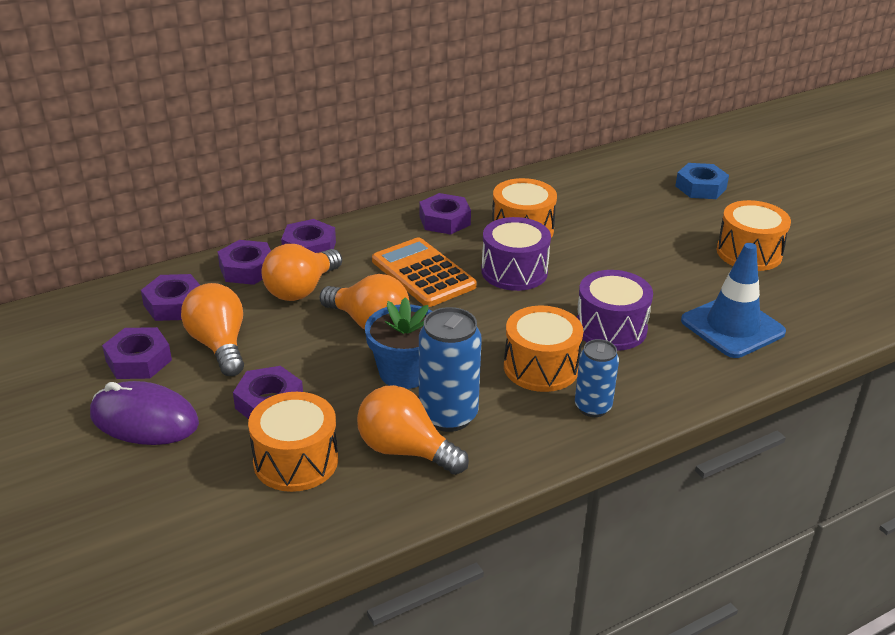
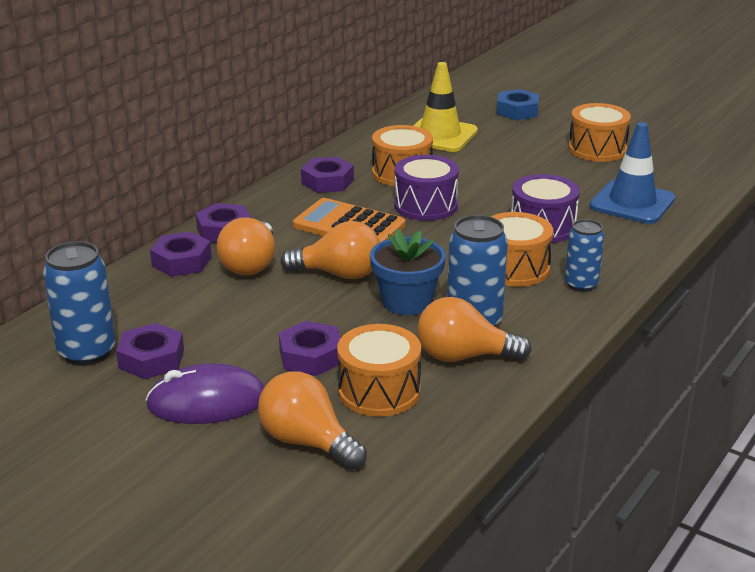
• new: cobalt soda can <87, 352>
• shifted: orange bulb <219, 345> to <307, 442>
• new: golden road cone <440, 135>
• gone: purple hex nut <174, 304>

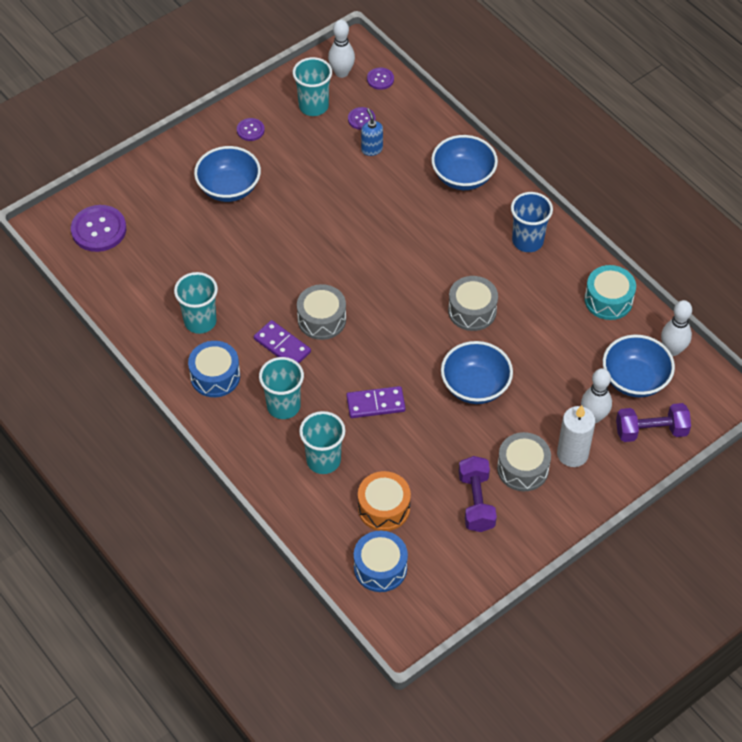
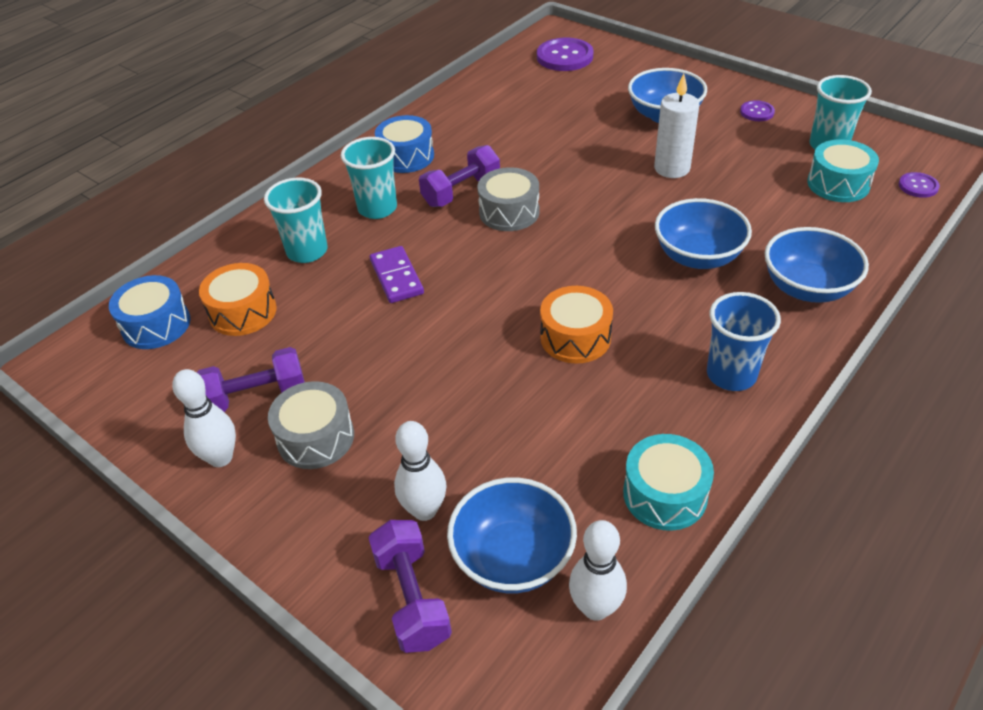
• shifted: pure white skittle <341, 72> to <221, 458>
• swapped: purple domino tile <282, 345> to purple free weight <461, 191>
• repainted: gray snare drum <472, 311> to orange snare drum <575, 337>
• shifted: pure white pillar candle <572, 454> to <672, 168>
• shifted: cobalt serving bowl <475, 386> to <698, 256>
• swapped: purple sewing button <361, 119> to aqua snare drum <838, 184>
• gone: aqua tumbler <200, 321>
• gone: cobalt soap dispenser <371, 149>

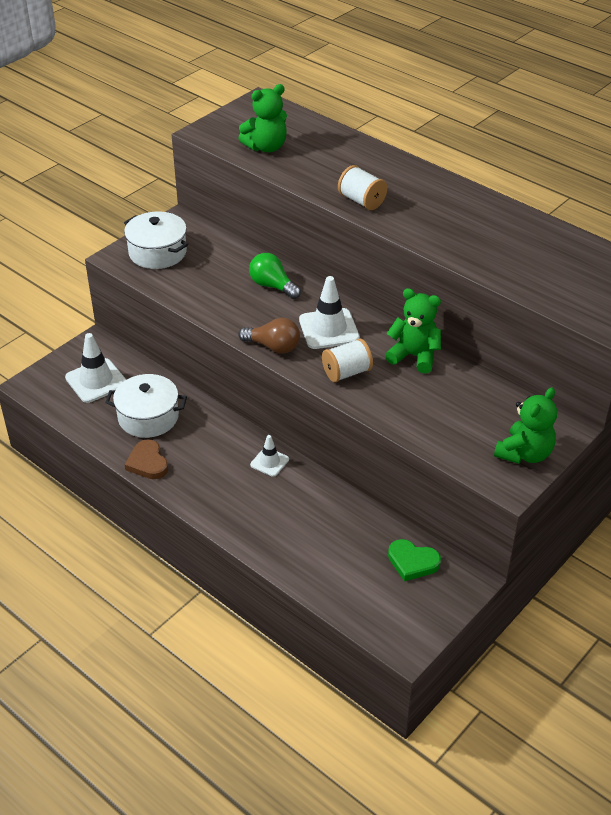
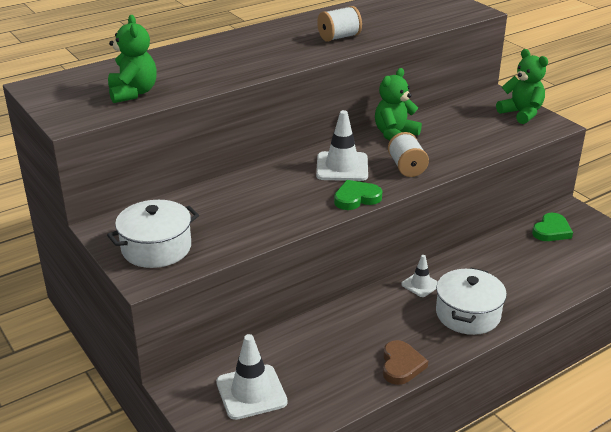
• shifted: pure white spool <361, 201> to <339, 37>
• swapped: russet bulb <273, 347> to emerald heart <356, 198>
• rotated: russet heart <148, 463> = <401, 365> 75 degrees counterclockwise
• shifted: pure white cooking pot <148, 417> to <468, 314>
• gone: emerald bulb <272, 286>

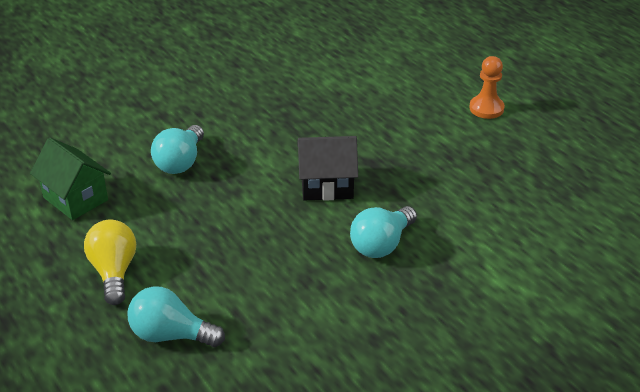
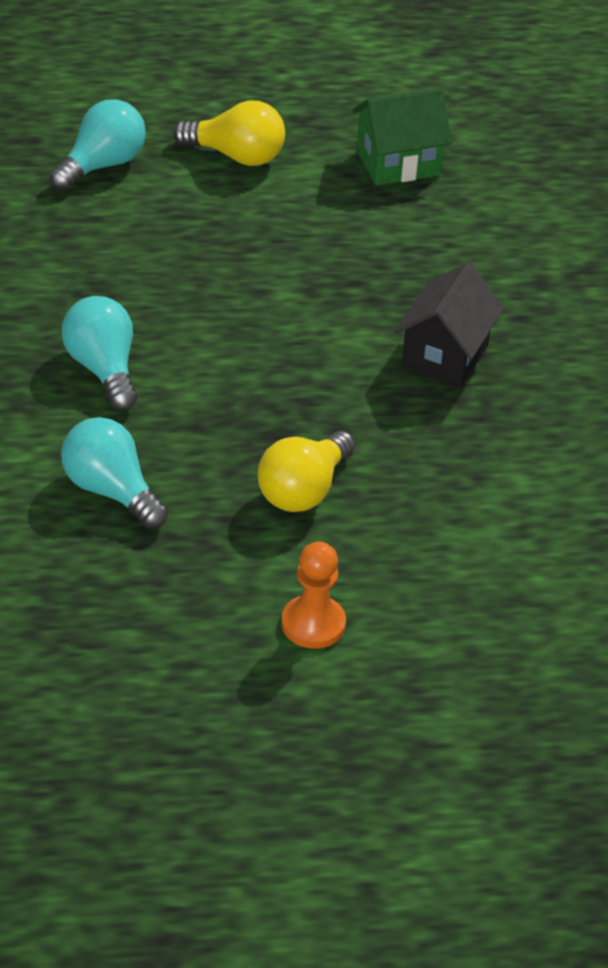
• shifted: aqua bulb <180, 162> to <111, 491>
• new: golden bulb <303, 490>
• shifted: jet-black toy house <327, 186> to <445, 356>

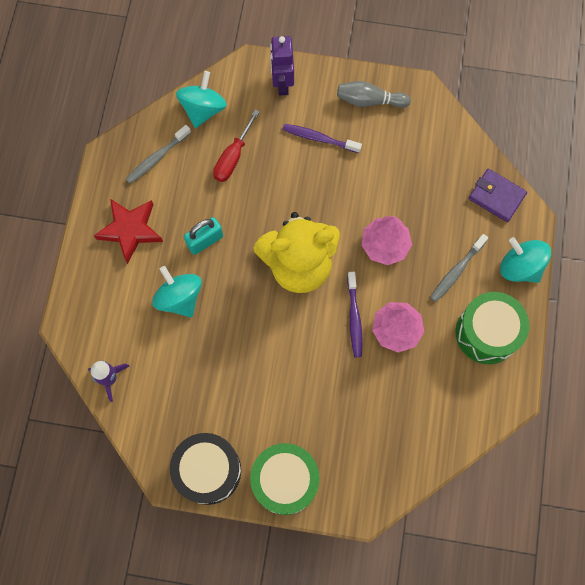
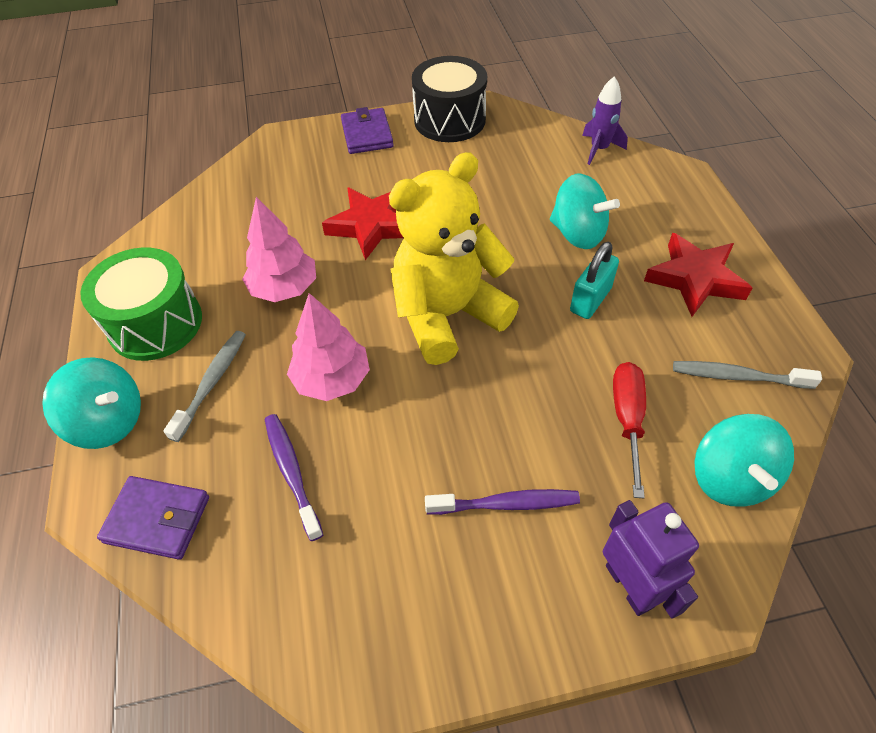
• shifted: purple tooth brush <354, 318> to <292, 472>
• new: red five-pointed star <371, 226>
• swapped: emerald snare drum <285, 481> to purple wallet <367, 134>
• rotated: gray tooth brush <157, 158> = <738, 376> 105 degrees counterclockwise
• gone: gray skittle <369, 100>

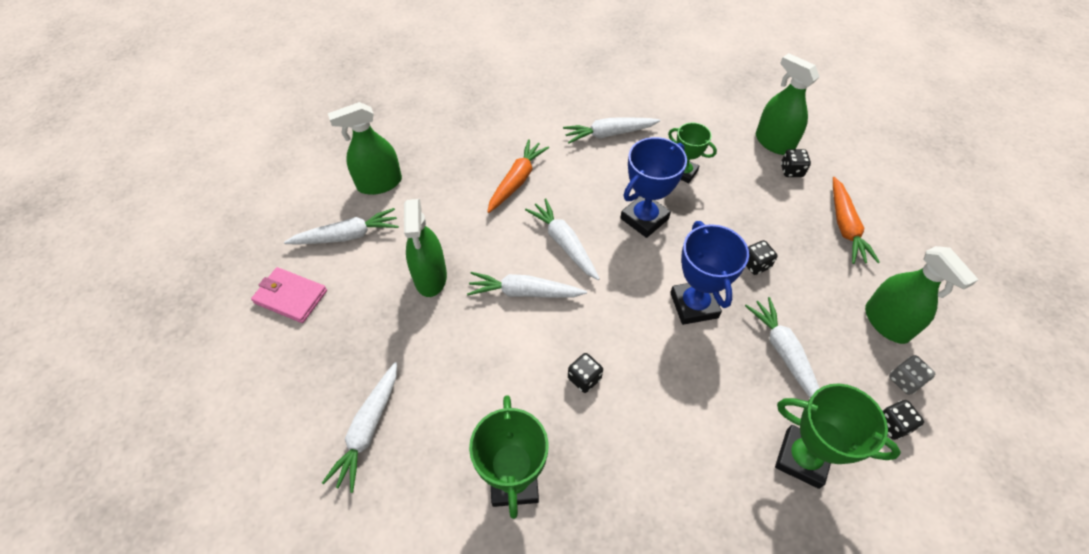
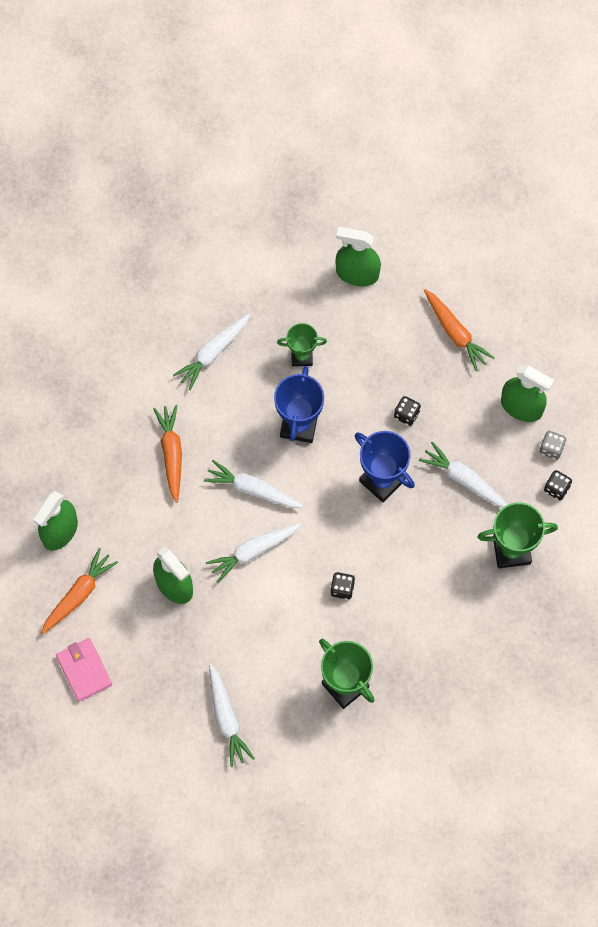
• repainted: pure white root vegetable <347, 236> to orange root vegetable <78, 594>
• rotated: rose-pink wallet <291, 297> = <84, 670> 75 degrees clockwise
• gone: jet-black game die <791, 171>

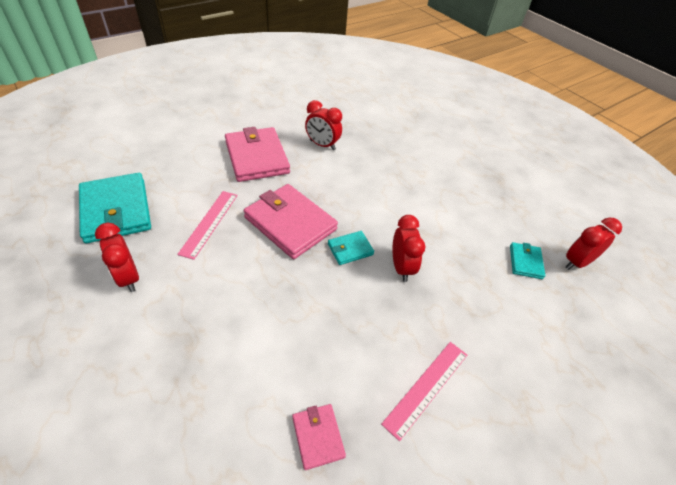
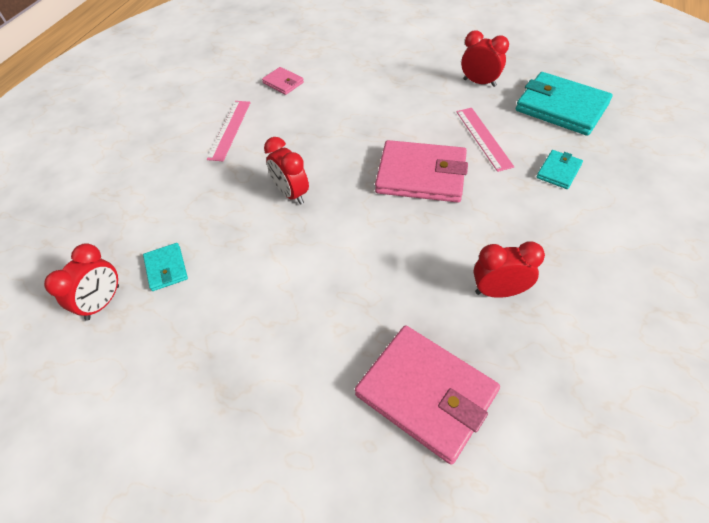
• shifted: rose-pink wallet <257, 157> to <426, 393>
• shifted: aqua wallet <350, 249> to <558, 171>

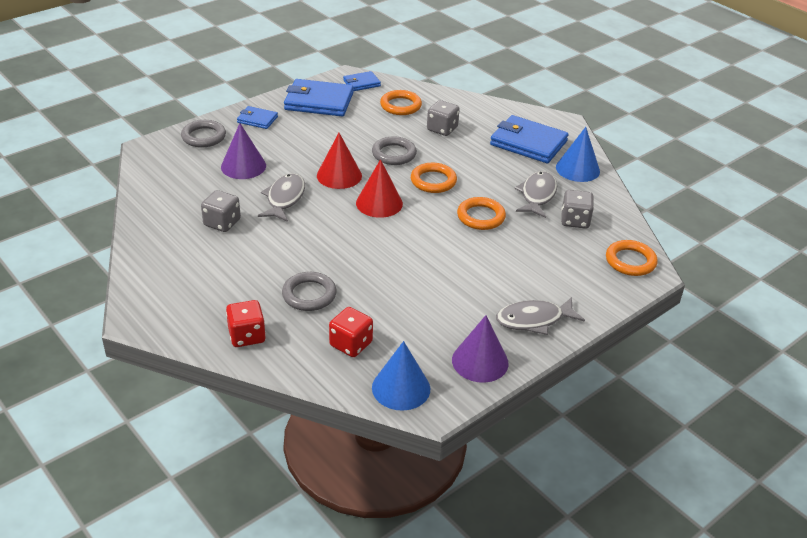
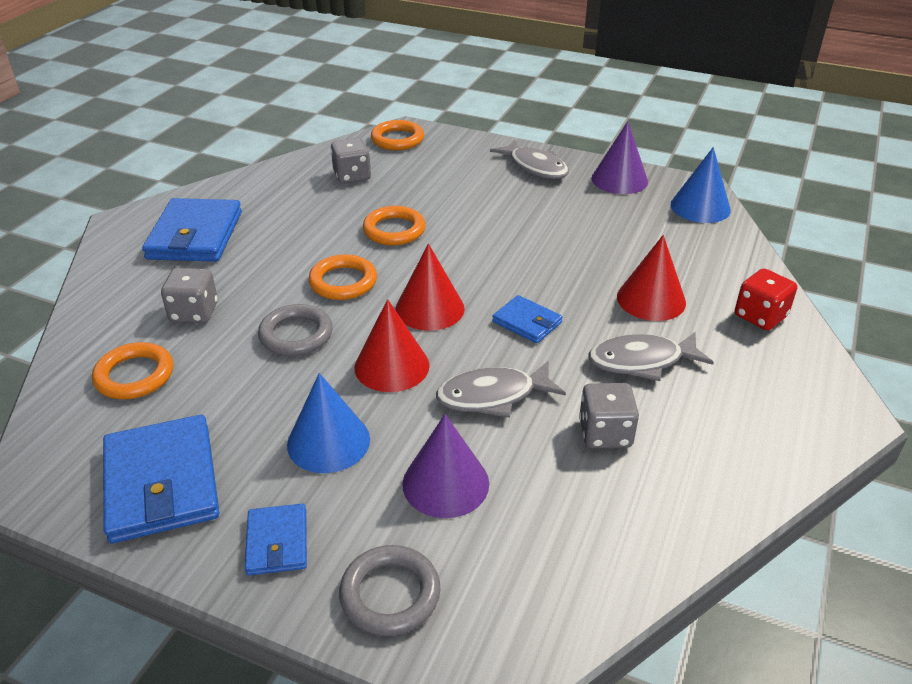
• shifted: cobalt cone shape <577, 169> to <328, 441>
• shifted: cobalt wallet <361, 83> to <527, 322>
• shifted: gray toy fish <537, 195> to <641, 361>
• swapped: gray ring <309, 295> to red cone shape <651, 299>
• gone: red game die <351, 344>

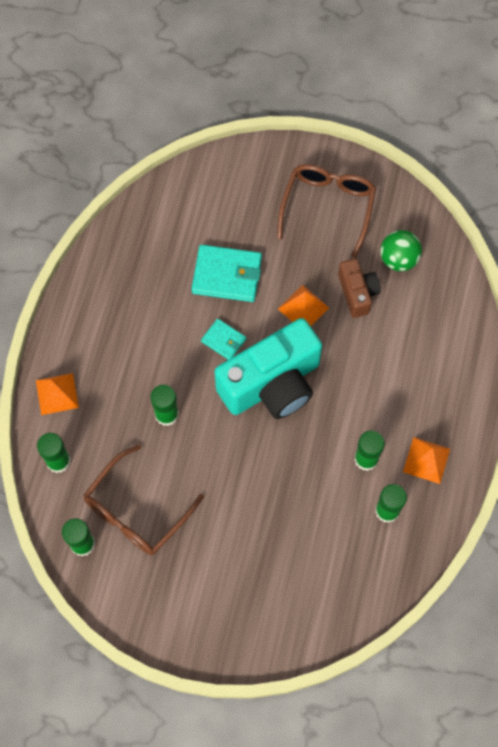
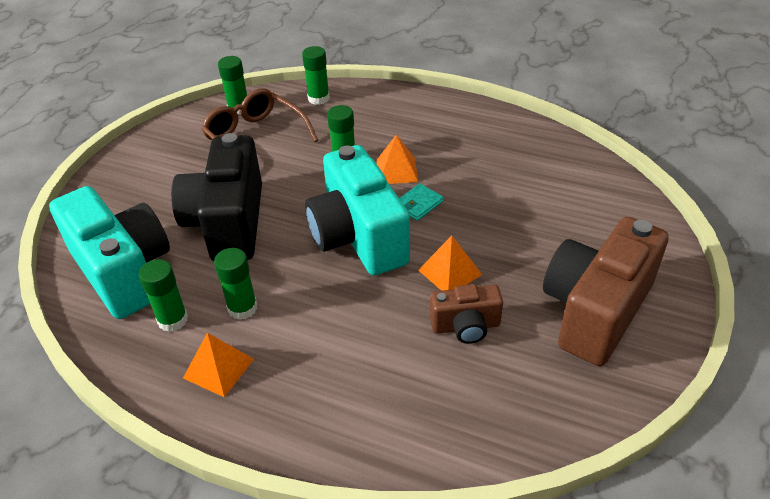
• new: aqua photo camera <123, 271>
• new: jet-black photo camera <228, 223>
• shifted: orange solid pyramid <57, 393> to <397, 170>
• swapped: russet spectacles <328, 207> to russet photo camera <595, 310>
• gone: aqua wallet <227, 275>
• gone: emerald sphere <398, 259>

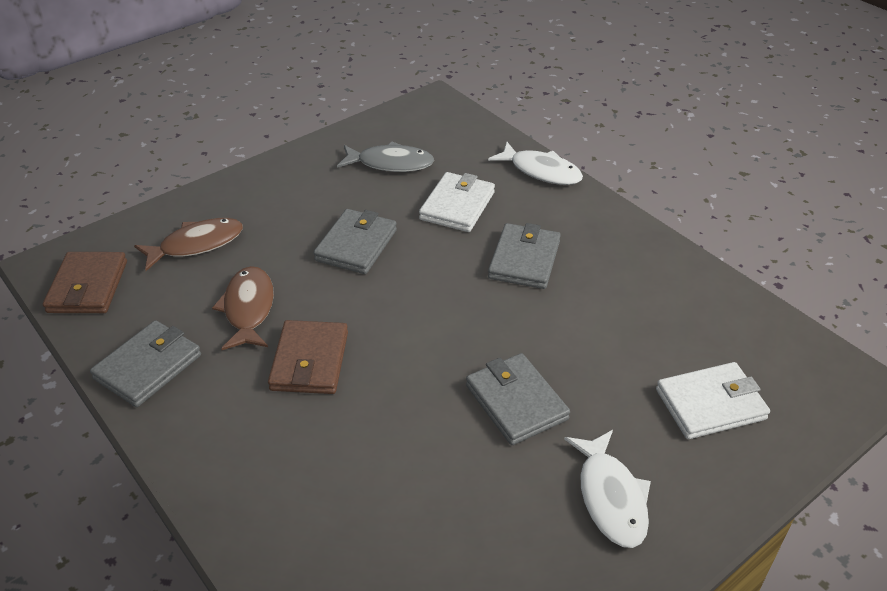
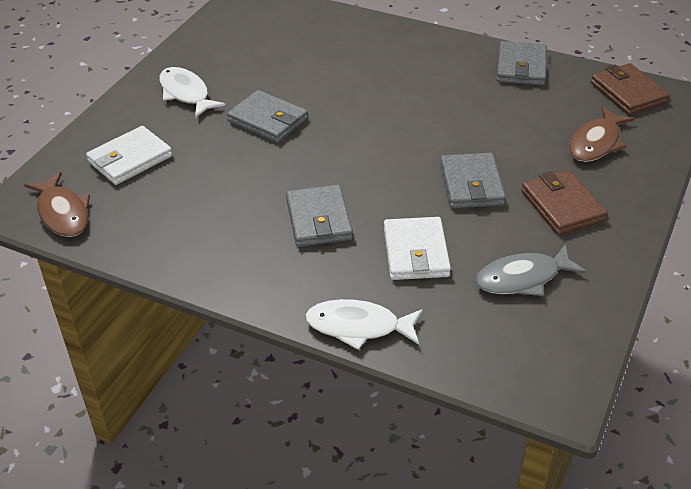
• shifted: russet toy fish <248, 308> to <62, 213>
• shifted: russet wallet <310, 361> to <562, 206>

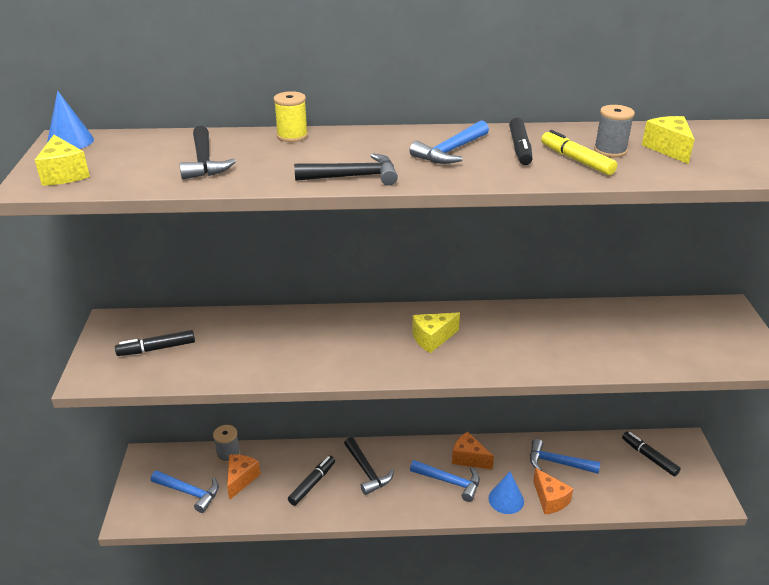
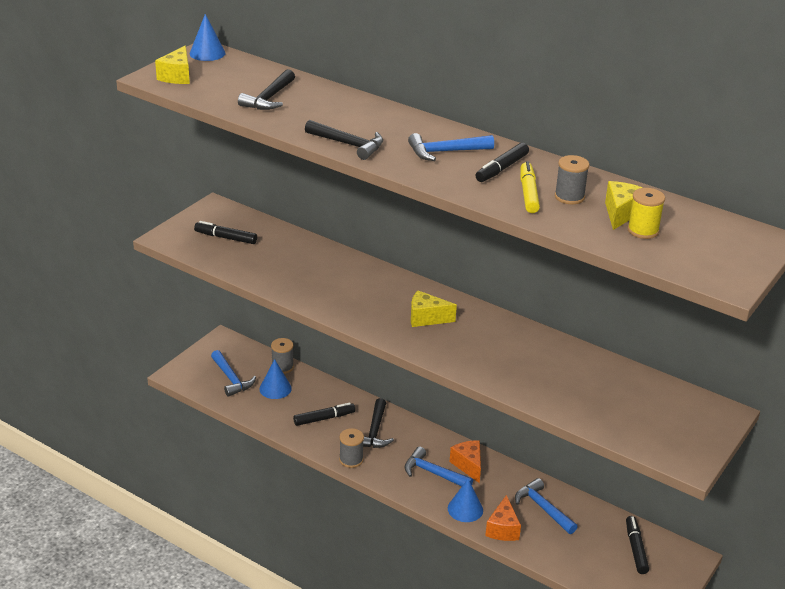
• swapped: orange cheese <241, 479> to cobalt cone shape <275, 388>
• new: gray spool <351, 460>
• rotated: cobalt claw hammer <450, 482> = <433, 473> 150 degrees clockwise
• shifted: golden spool <292, 136> to <643, 231>

